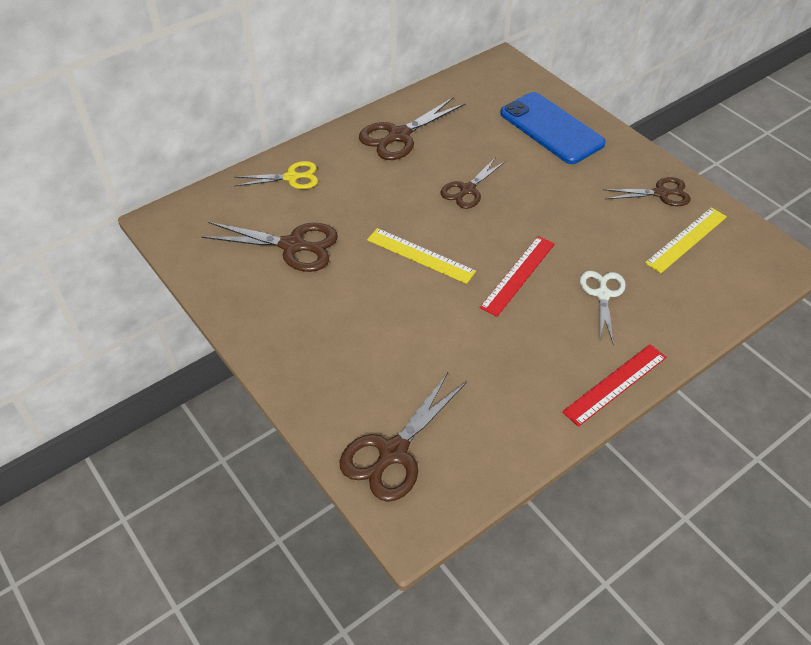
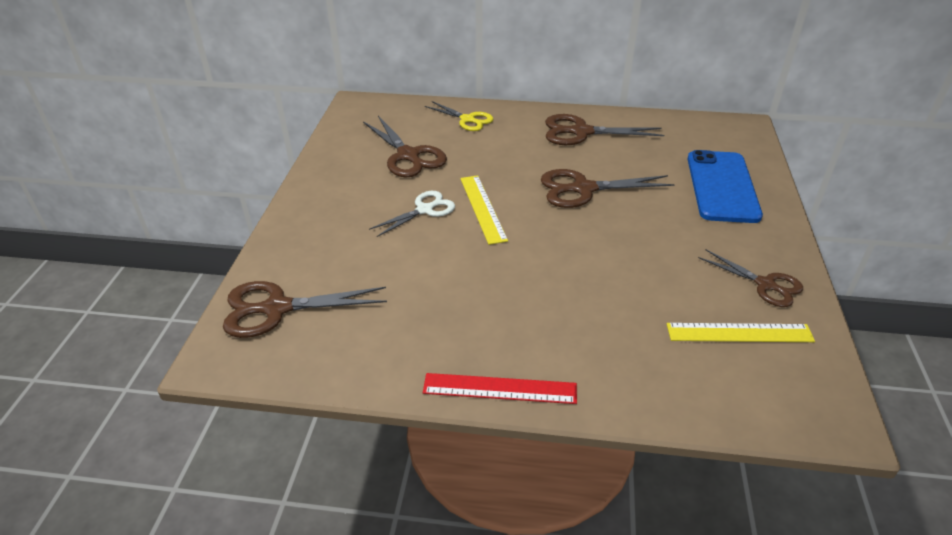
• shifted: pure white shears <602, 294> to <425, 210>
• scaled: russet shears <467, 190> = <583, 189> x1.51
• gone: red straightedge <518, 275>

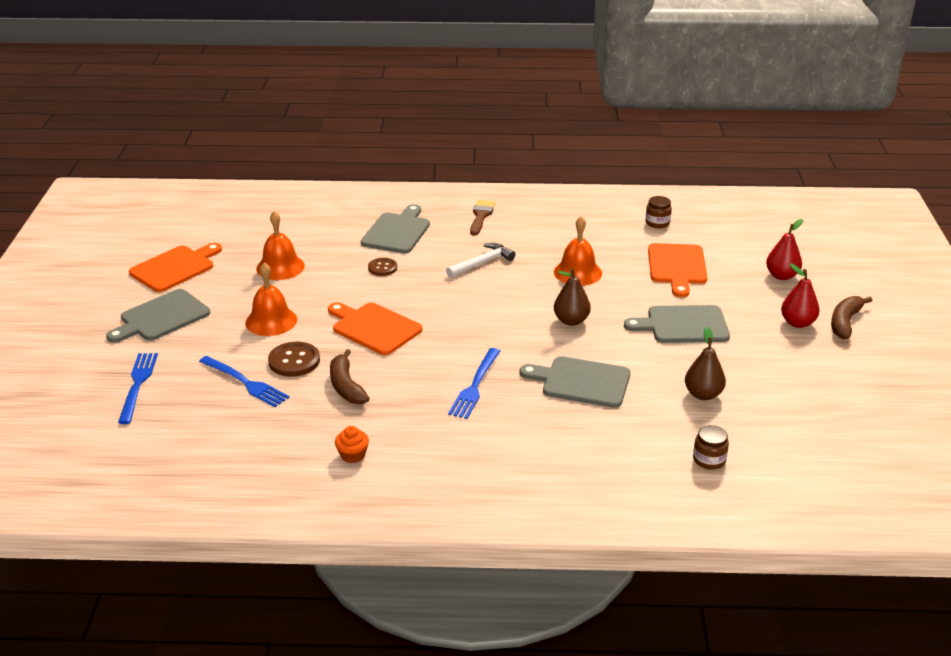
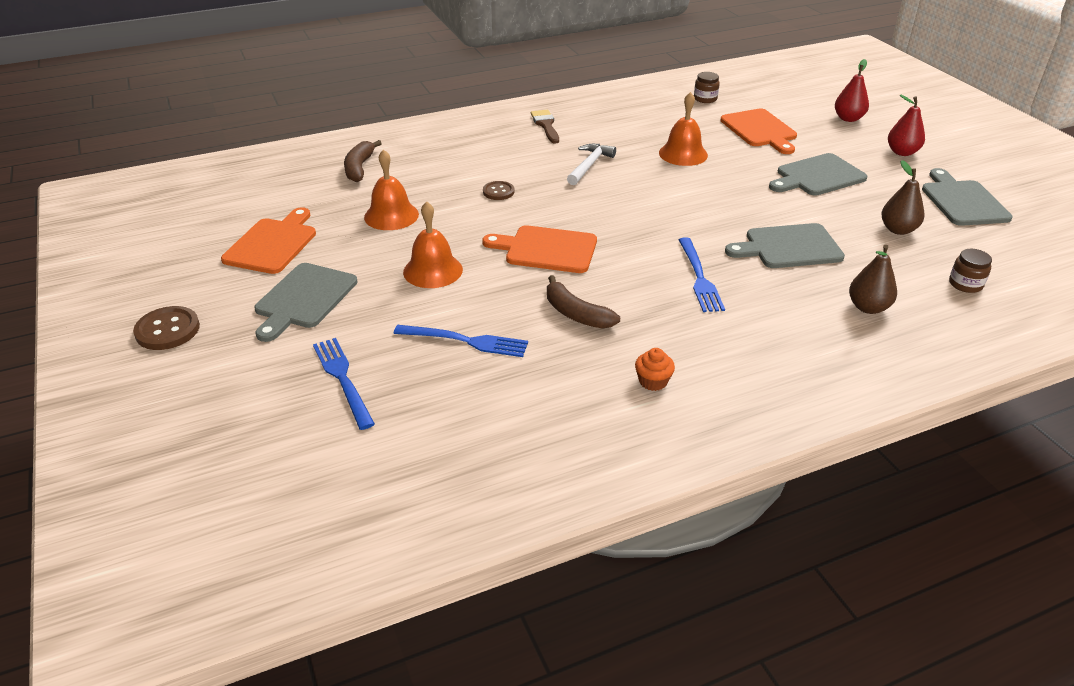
• shifted: russet sewing button <294, 361> to <167, 330>
• shifted: russet banana <845, 322> to <359, 168>
• shifted: russet pear fruit <571, 321> to <868, 307>
• shifted: gray cutting board <397, 232> to <962, 201>

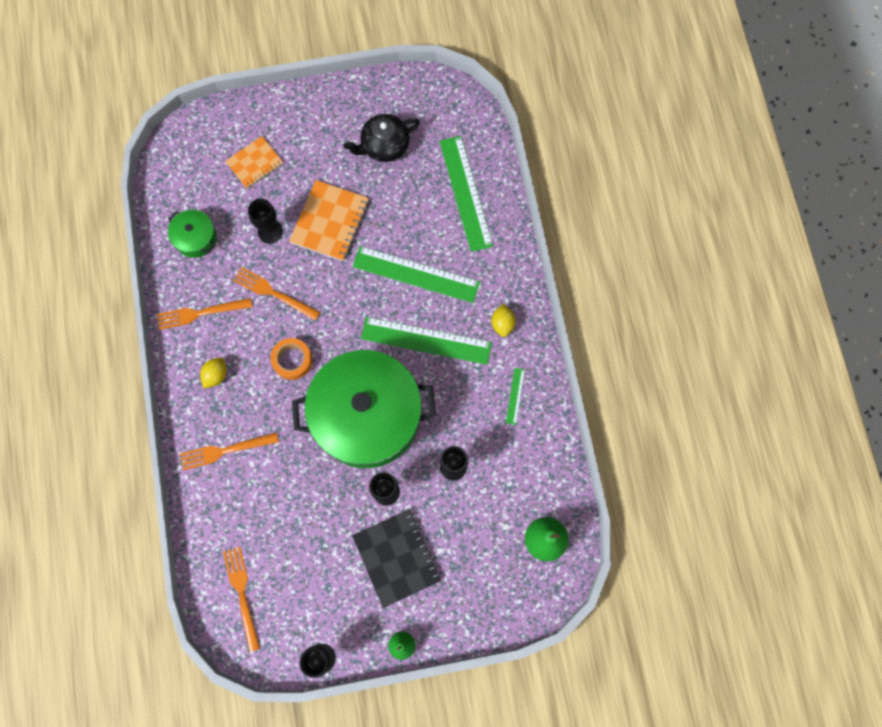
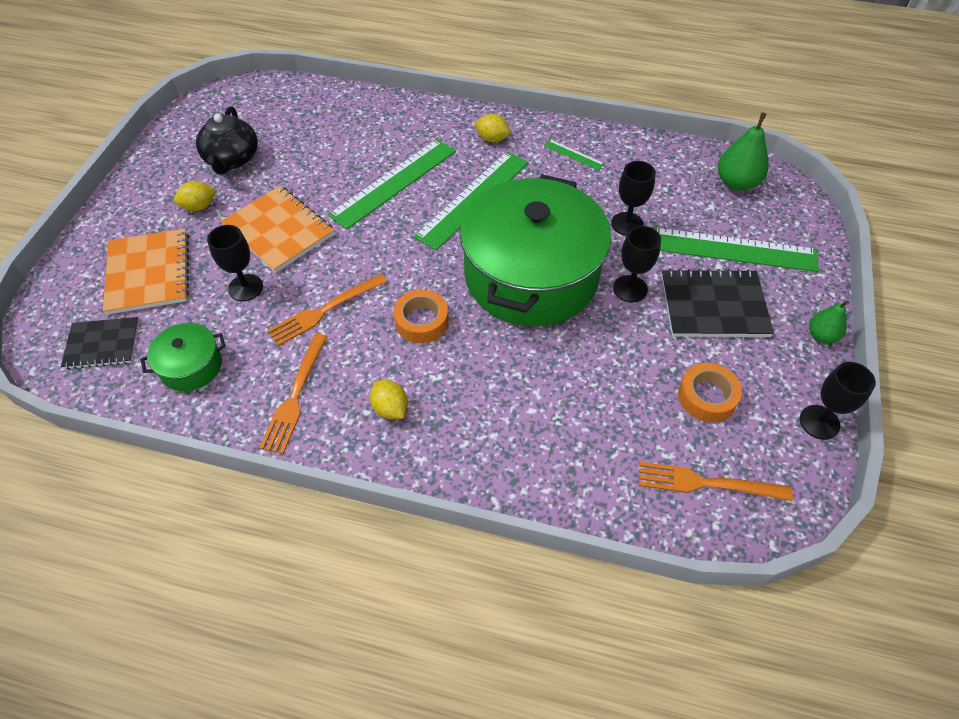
• new: jet-black notebook <102, 344>
• scaled: orange notebook <255, 163> = <149, 273> x1.53
• new: golden citrus fruit <199, 206>
• shifted: emerald straightedge <466, 193> to <733, 249>
• new: orange roll of tape <706, 397>
• gone: orange table fork <224, 451>

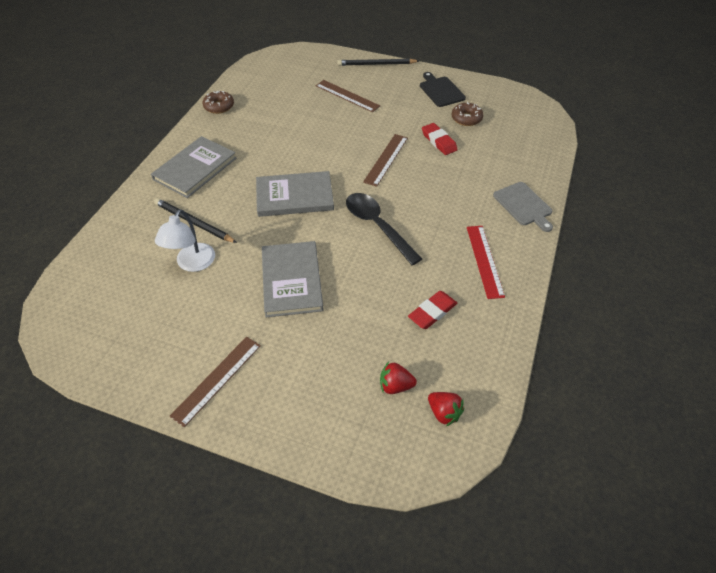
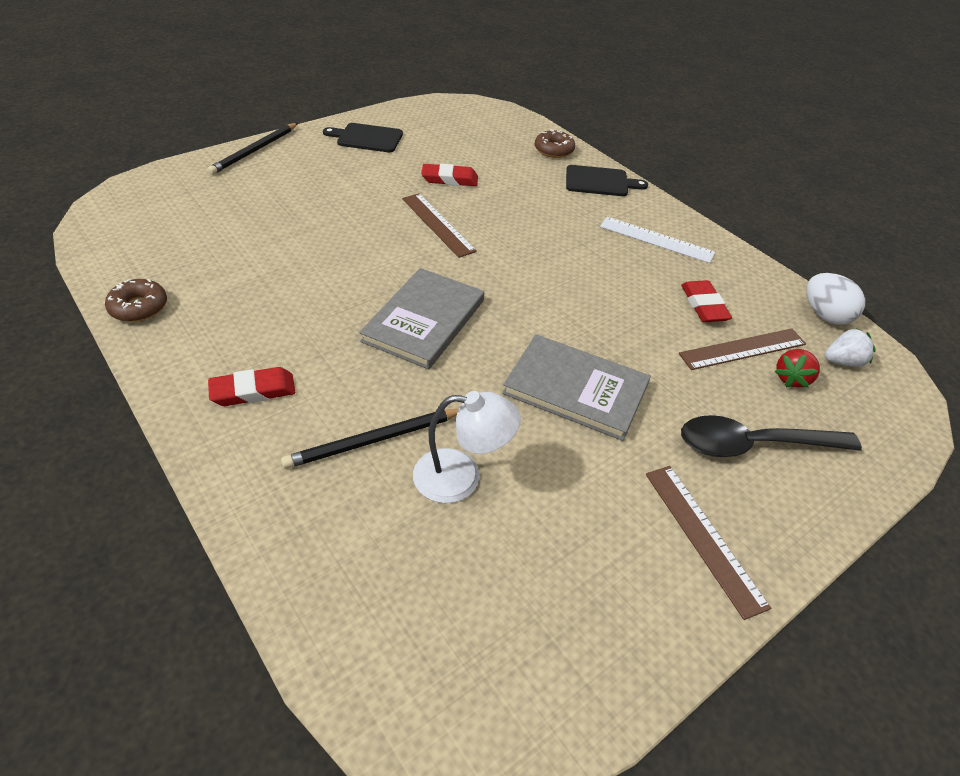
• swapped: gray hardcover <195, 169> to red eraser <253, 391>
• rotated: pure white reading lamp <192, 264> = <461, 477> 45 degrees counterclockwise
• shifted: russet donut <466, 118> to <554, 150>
• repainted: gray cutting board <523, 205> to jet-black cutting board <599, 182>
• repainted: red straightedge <484, 261> to pure white straightedge <656, 239>
• shifted: russet straightedge <347, 96> to <743, 349>
• shifted: jet-black teaspoon <377, 226> to <754, 445>
• new: pure white egg <825, 315>
• repainted: red strawberry <444, 413> to pure white strawberry <842, 361>

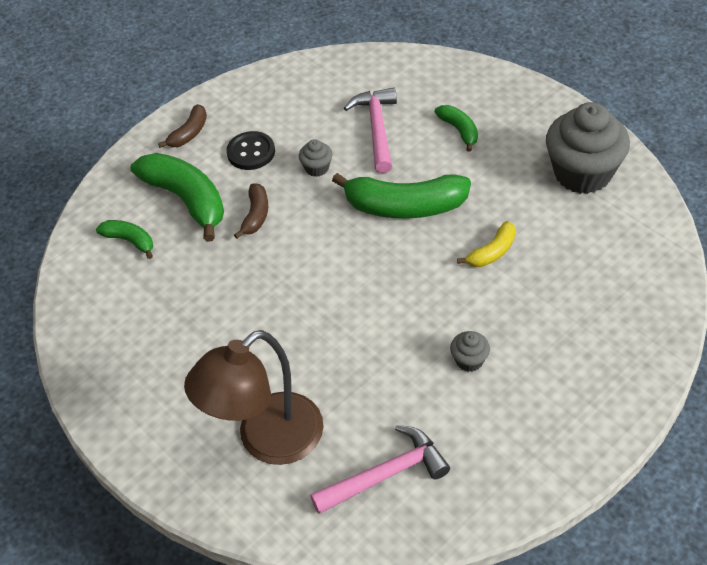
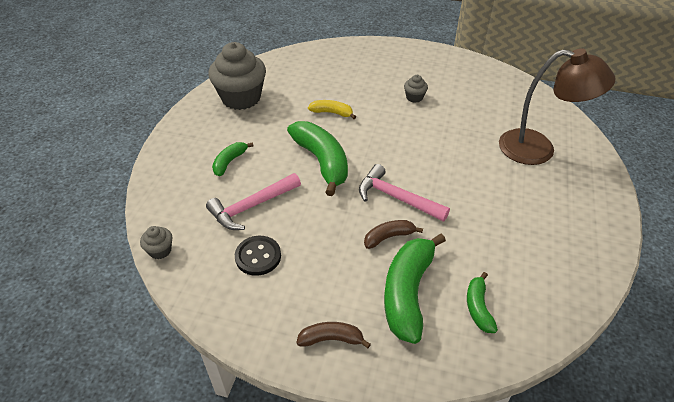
• shifted: gray fairy cake <317, 168> to <160, 250>
• shifted: jet-black sewing button <251, 152> to <258, 256>
• shifted: rose-pink claw hammer <386, 474> to <396, 198>

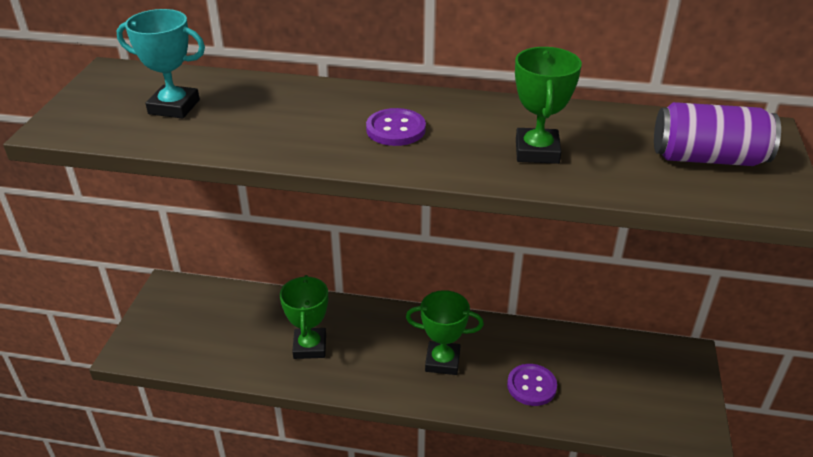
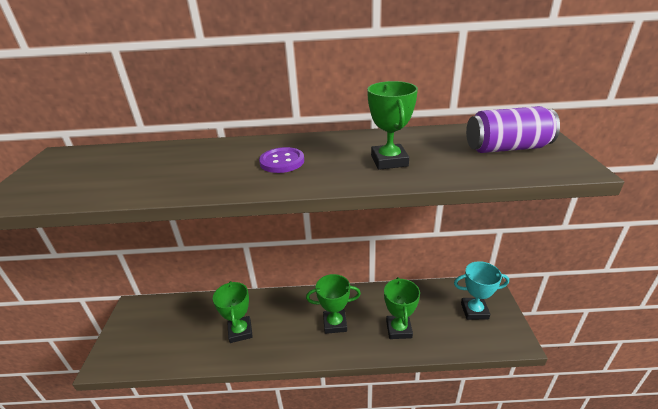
• swapped: purple sewing button <531, 386> to emerald trophy <398, 329>
• shifted: aqua trophy <174, 107> to <474, 311>

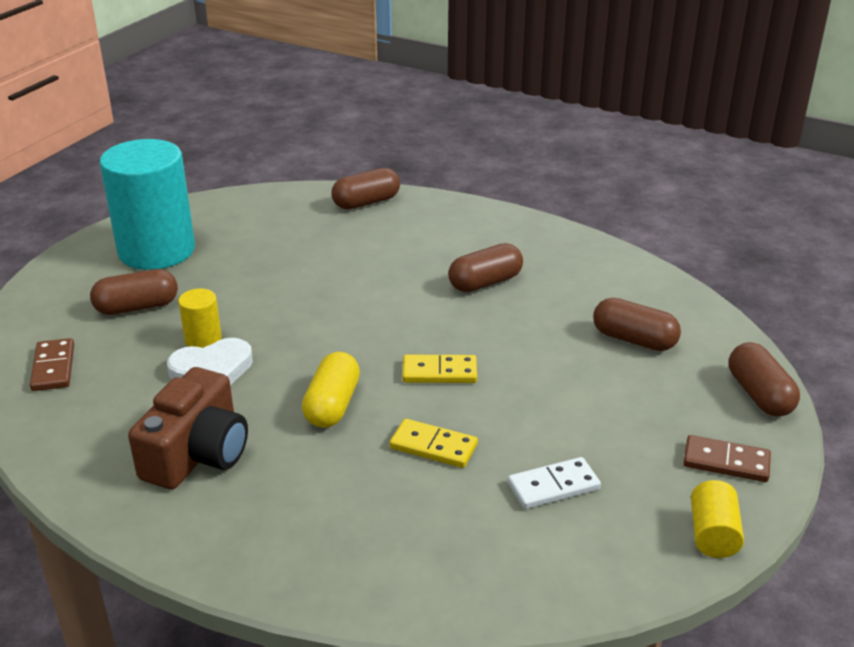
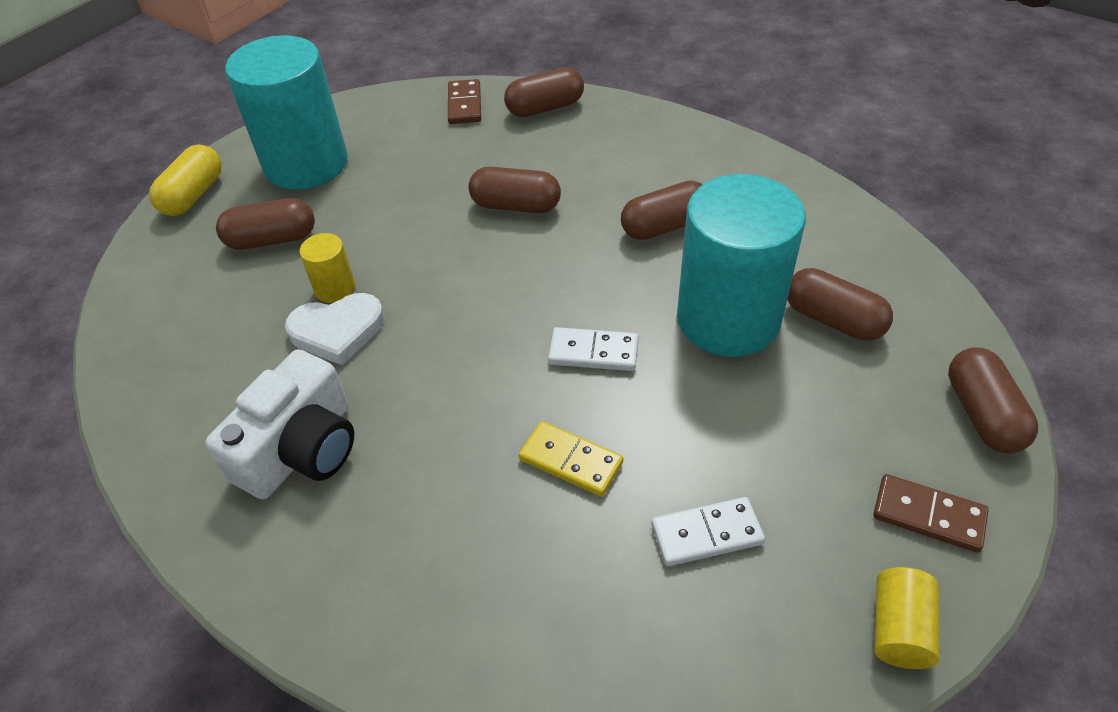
• shifted: golden capsule <332, 405> to <193, 195>
• repainted: russet photo camera <197, 454> to pure white photo camera <301, 449>
• shifted: russet domino tile <53, 367> to <465, 104>
• new: russet capsule <516, 206>
• repainted: golden domino tile <439, 372> to pure white domino tile <593, 352>
• new: aqua cylinder <728, 319>

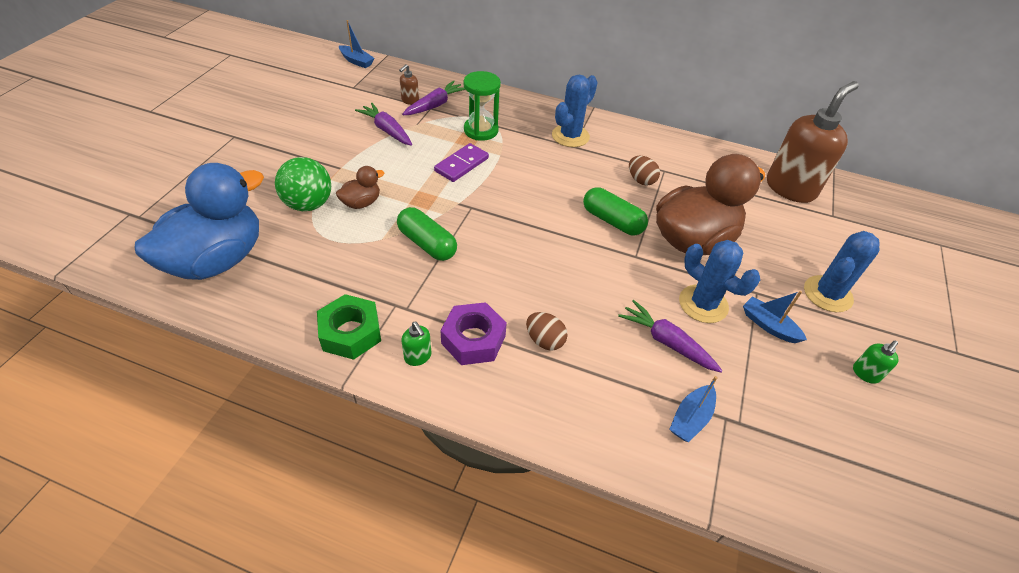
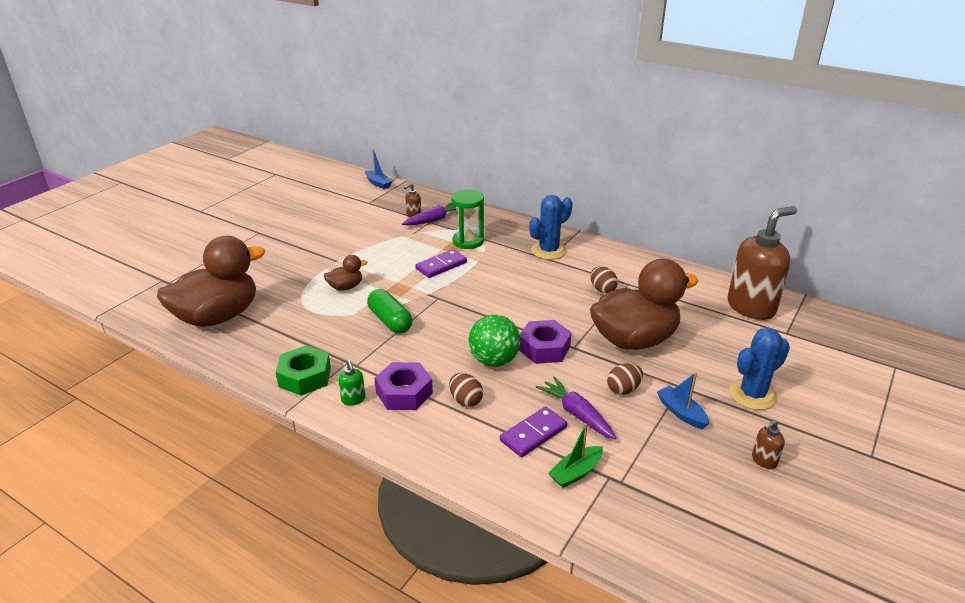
• repainted: cobalt duck <217, 260> to russet duck <218, 317>
• shifted: emerald sphere <308, 204> to <494, 361>
• new: purple domino tile <533, 434>
• new: purple hex nut <544, 348>
• repainted: cobalt toy boat <690, 418> to emerald toy boat <576, 472>
• swapped: cobalt cactus <703, 304> to russet egg <623, 389>
• repainted: emerald soap dispenser <865, 374> to russet soap dispenser <764, 461>
• gone: purple root vegetable <387, 130>
• gone: emerald capsule <612, 221>

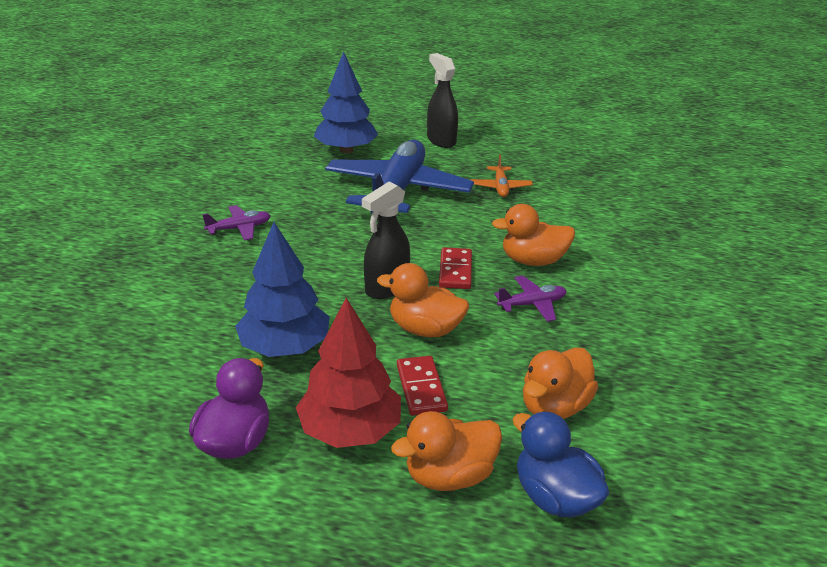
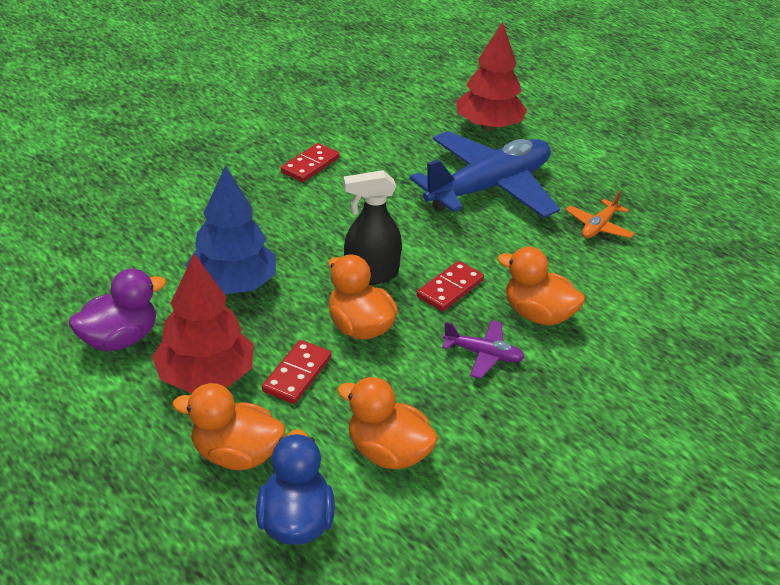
• swapped: purple toy plane <239, 228> to red domino tile <310, 165>
• rotated: orange duck <554, 406> = <388, 452> 45 degrees clockwise
• repainted: cobalt fir tree <346, 150> to red fir tree <488, 126>
• gone: jet-black sprayer <441, 140>

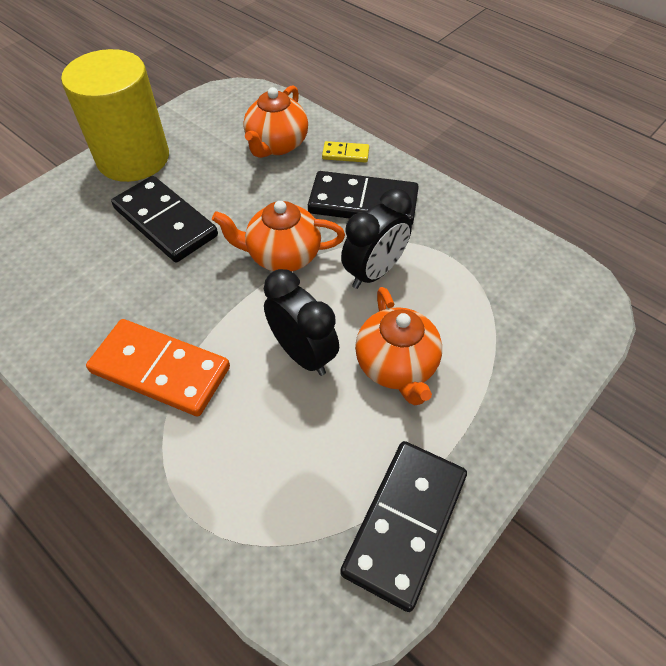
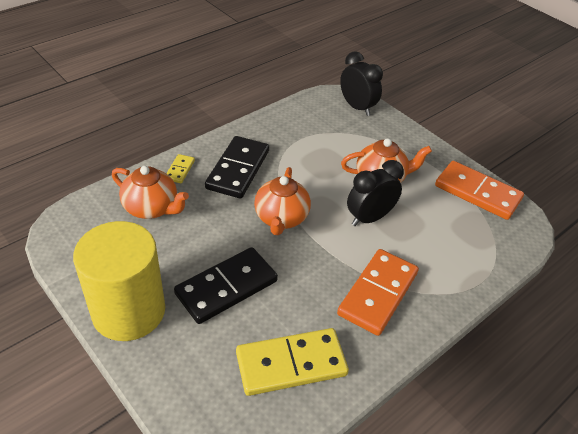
• new: golden domino tile <291, 364>
• shifted: jet-black alarm clock <374, 272> to <357, 107>
• repainted: jet-black domino tile <404, 523> to orange domino tile <477, 193>

